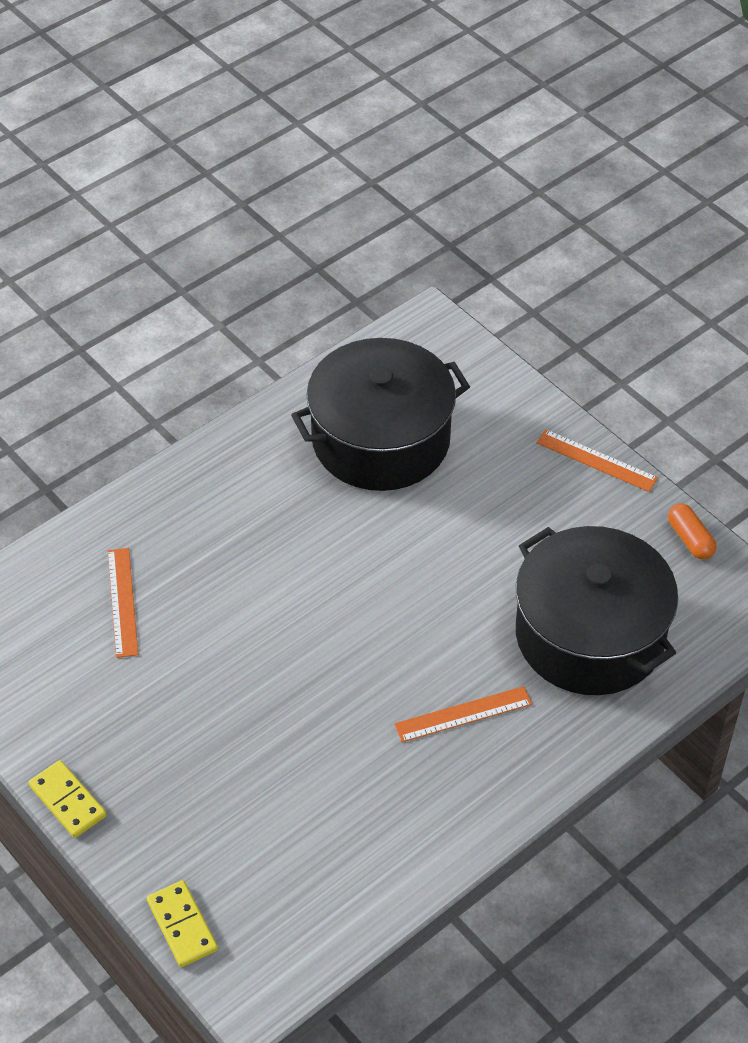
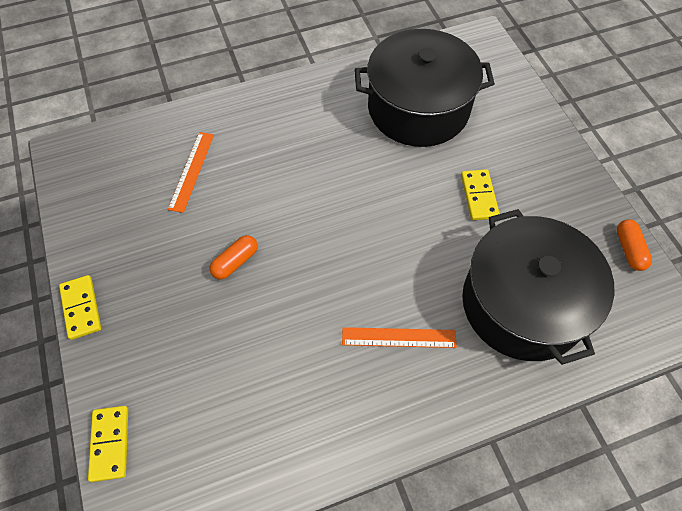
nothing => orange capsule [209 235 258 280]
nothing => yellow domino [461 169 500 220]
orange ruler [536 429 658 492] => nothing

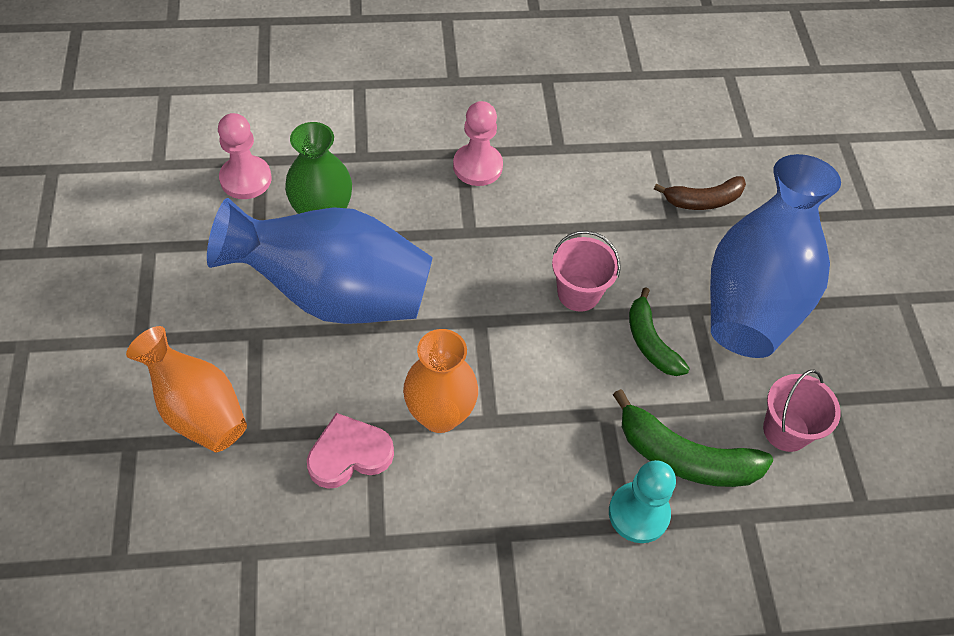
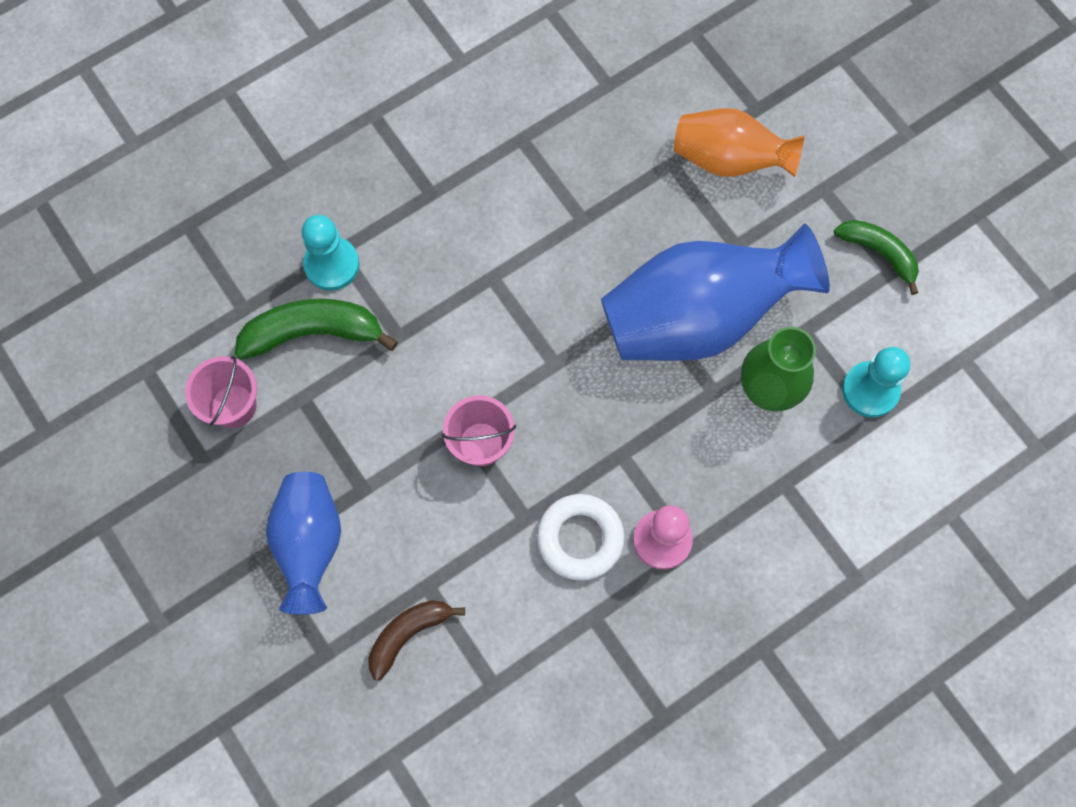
blue vase [710 154 841 358] => blue vase [266 472 341 615], x0.61
nothing => white ring [537 494 625 581]
green banana [629 287 690 376] => green banana [834 220 919 295], move
pink pawn [218 113 272 199] => turquoise pawn [842 347 910 418]
pink heart [307 413 394 489] => nothing
orange vase [403 329 478 433] => nothing

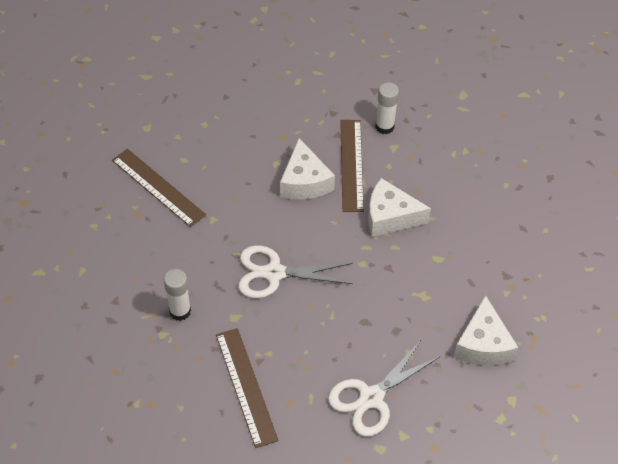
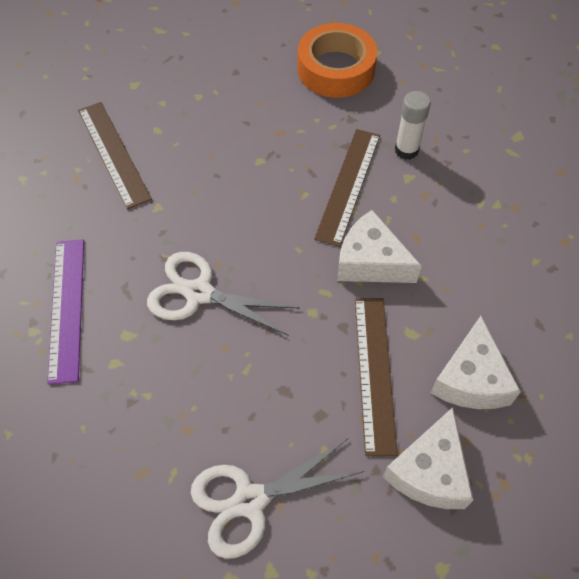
white glue stick [164 269 191 321] => purple ruler [47 240 84 385]
nothing => orange tape [297 23 377 98]
brown ruler [216 328 279 448] => brown ruler [355 298 398 456], move
white cheese [280 138 335 200] => white cheese [430 316 521 409], move

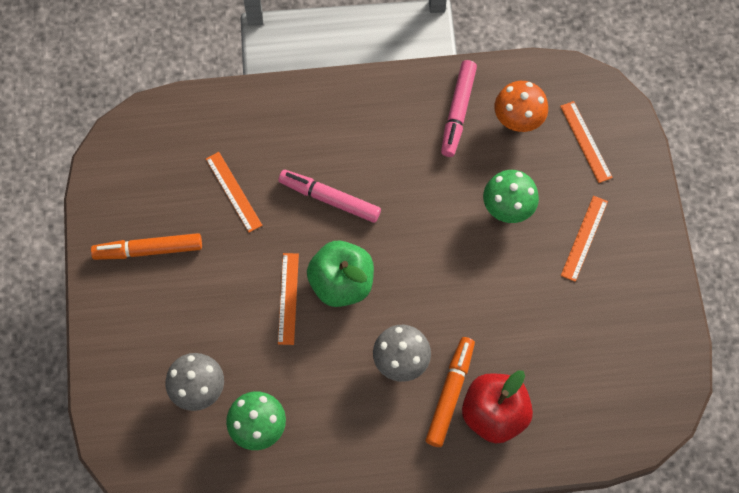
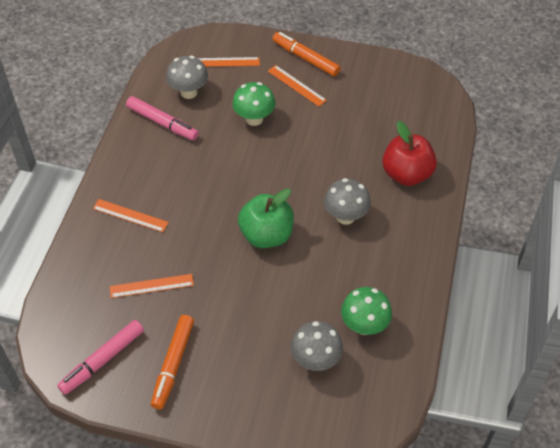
pink marker [278 170 381 223] => pink marker [57 320 144 395], move
orange ruler [278 253 299 345] => orange ruler [93 199 169 232], move
orange mushroom [495 81 548 132] => grey mushroom [166 56 208 99]
orange marker [426 337 475 447] => orange marker [273 32 341 77], move

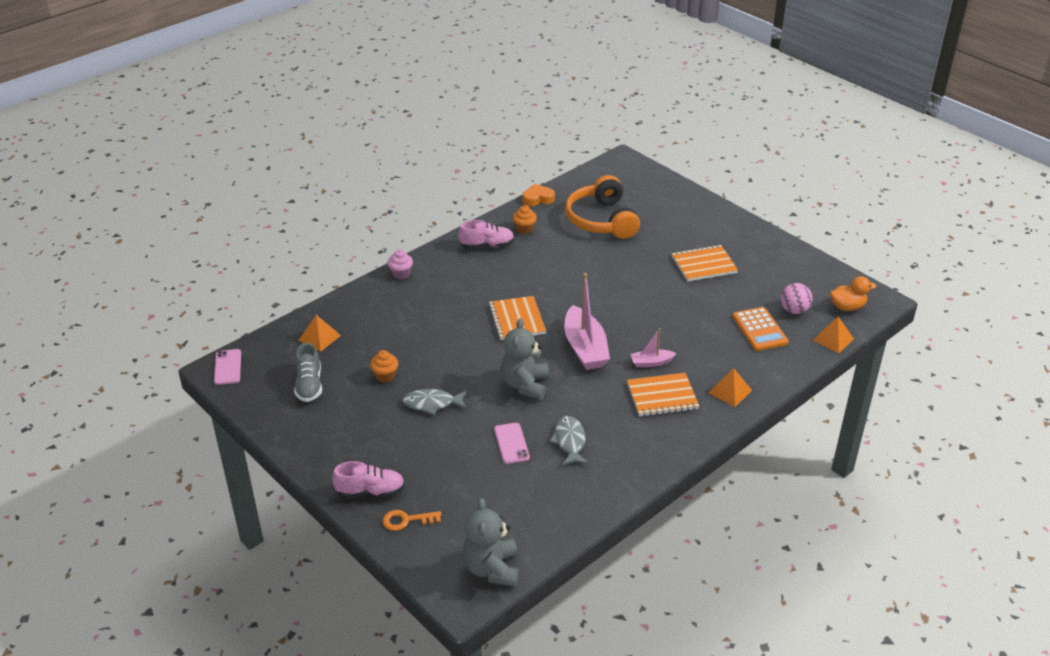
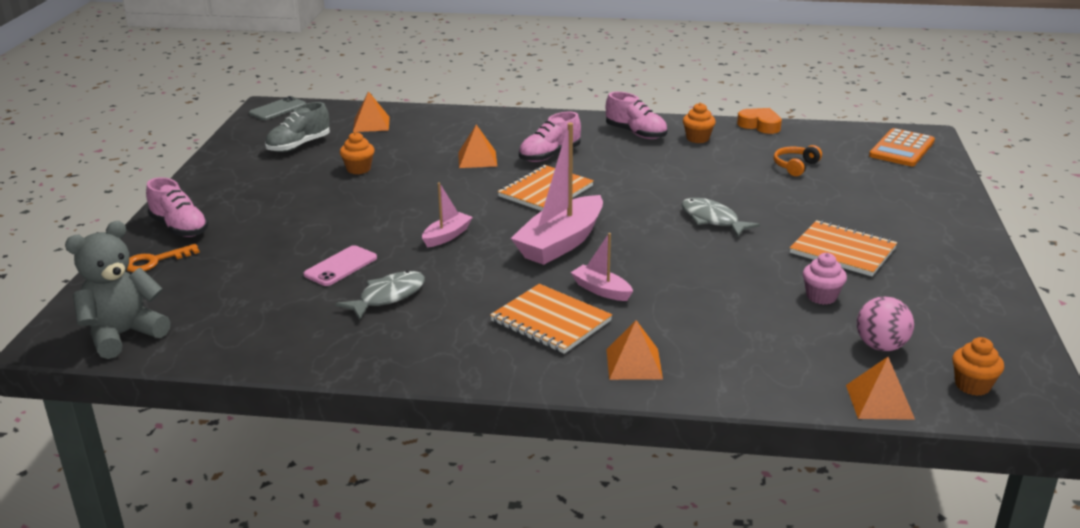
orange key [382 510 442 531] => orange key [127 244 200 272], 75 degrees counterclockwise
pink phone [214 349 241 385] => grey phone [249 96 306 120]
grey teddy bear [501 318 549 400] => pink boat [422 182 473 247]
nothing => orange pyramid [458 125 497 168]
nothing => pink shoe [519 111 581 162]
grey fish [403 389 467 415] => grey fish [682 198 760 237], move
orange headphones [565 175 640 239] => orange headphones [774 145 822 176], x0.42
pink cupcake [388 249 413 279] => pink cupcake [803 253 847 305], move
orange calculator [732 307 789 351] => orange calculator [869 128 935 166], move
orange duck [830 276 876 311] => orange cupcake [952 337 1004 396]

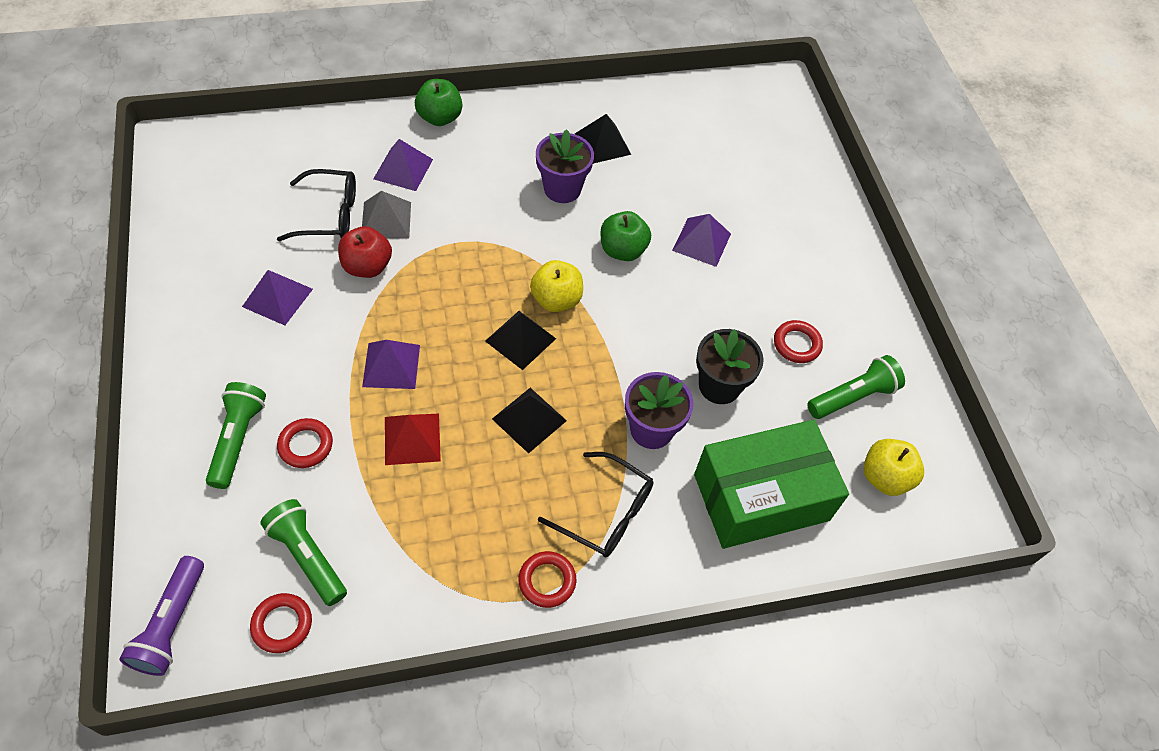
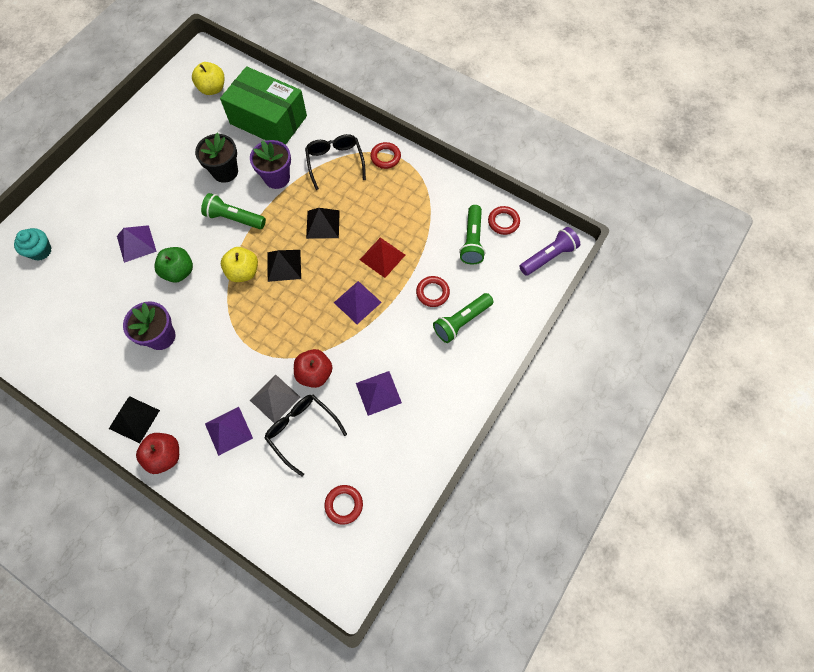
nothing => turquoise cupcake [14 228 52 261]
black pyramid [575 114 631 164] => black pyramid [109 396 160 443], move
green apple [415 79 462 126] => red apple [136 433 179 474]
green flashlight [807 355 905 419] => green flashlight [201 193 266 229], move
red ring [774 320 823 363] => red ring [325 485 363 525], move

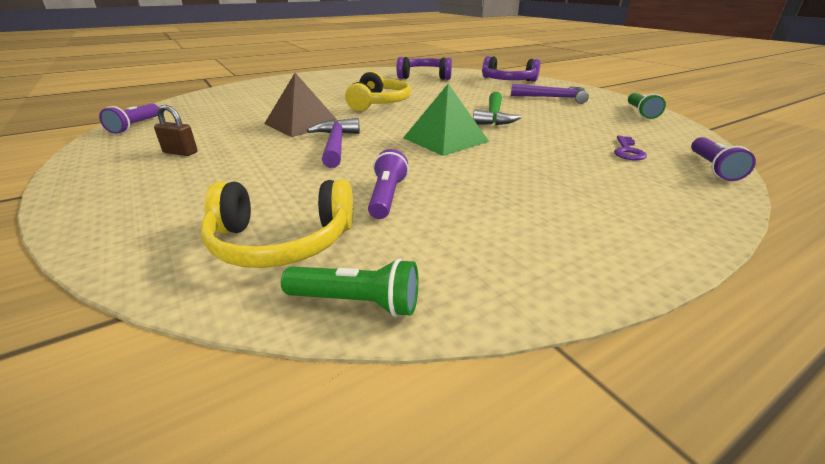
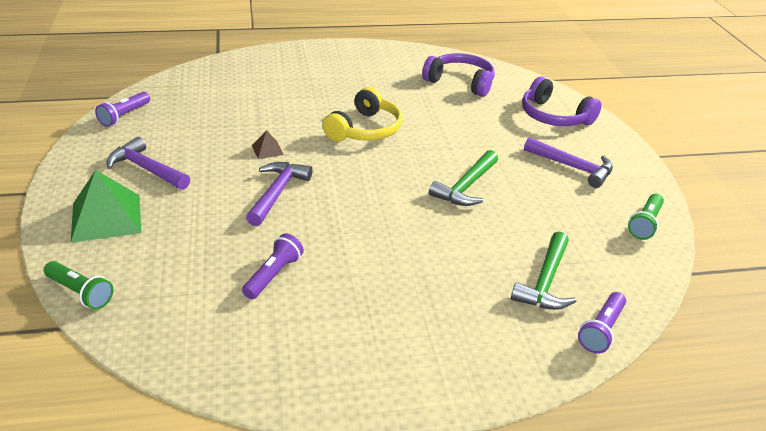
green flashlight [281 258 418 317] => green flashlight [44 261 113 310], move
green pyramid [403 84 489 156] => green pyramid [71 170 141 243], move
brown padlock [154 105 197 156] => purple hammer [107 137 190 190]
brown pyramid [264 73 338 137] => brown pyramid [252 130 284 159], x0.47
purple key [614 136 647 160] => green hammer [511 232 576 310]
yellow headphones [201 179 353 268] => nothing

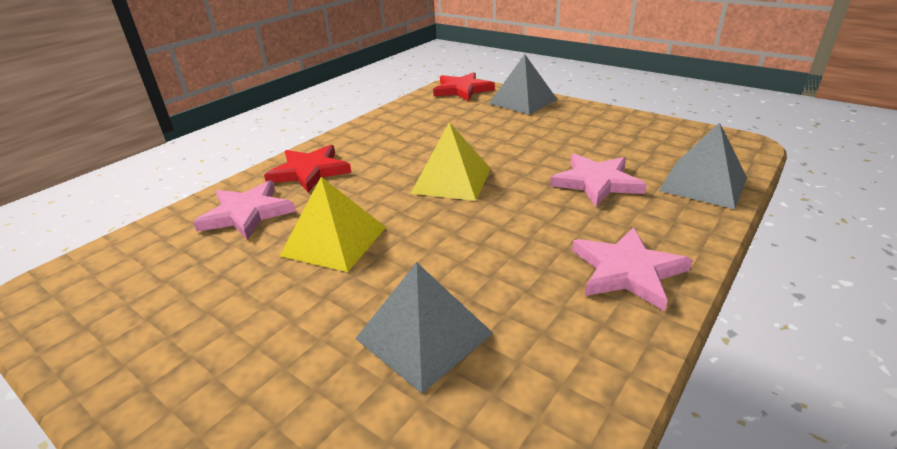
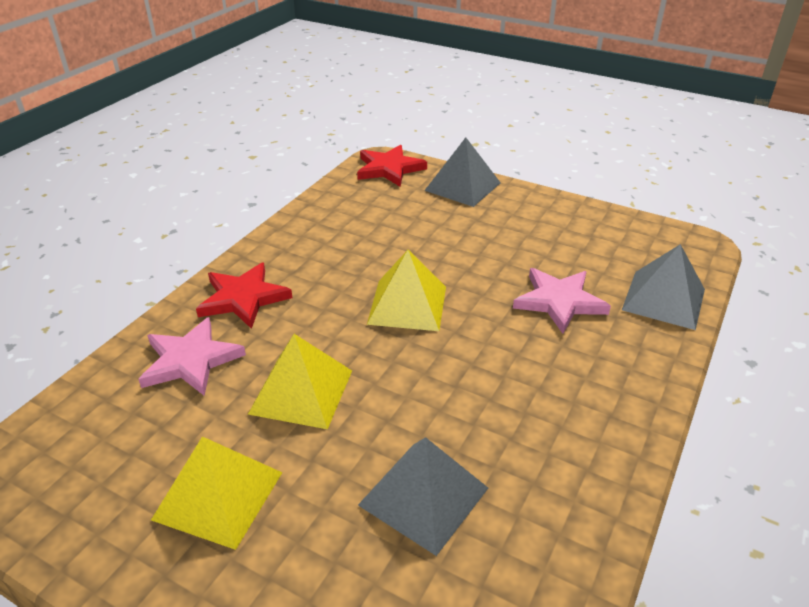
nothing => yellow pyramid [151 436 282 550]
pink star [572 227 692 311] => nothing

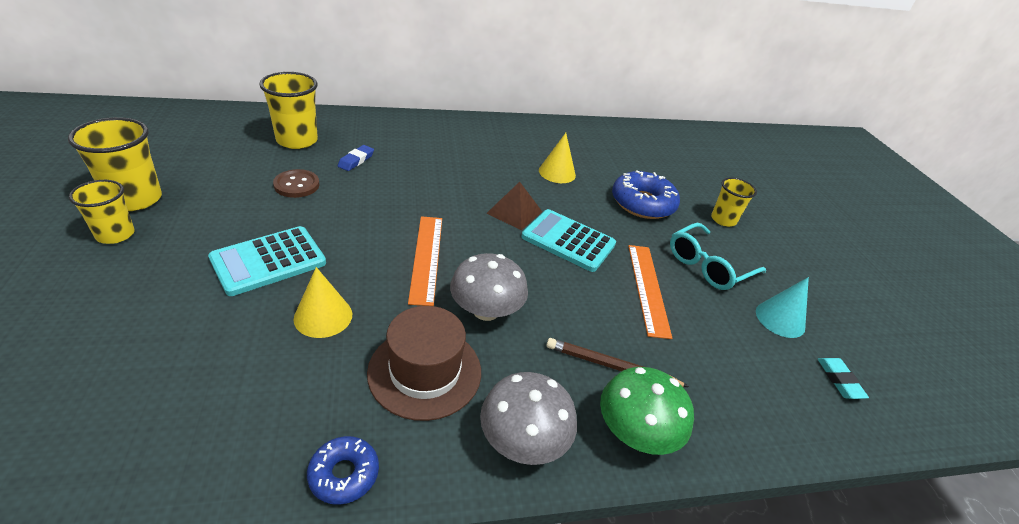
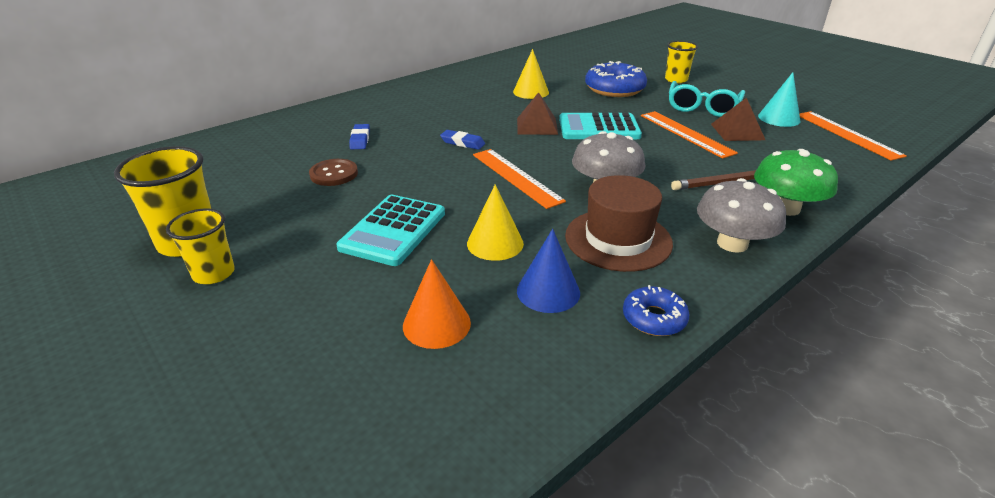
nothing => orange cone [403 259 471 349]
nothing => blue eraser [440 130 485 150]
nothing => blue cone [517 229 580 313]
nothing => brown pyramid [711 97 765 141]
turquoise eraser [818 358 869 399] => orange ruler [799 111 907 161]
yellow cup [259 72 318 149] => nothing

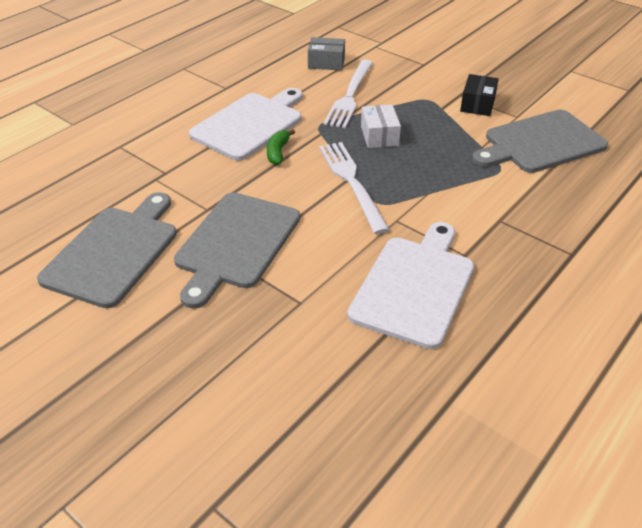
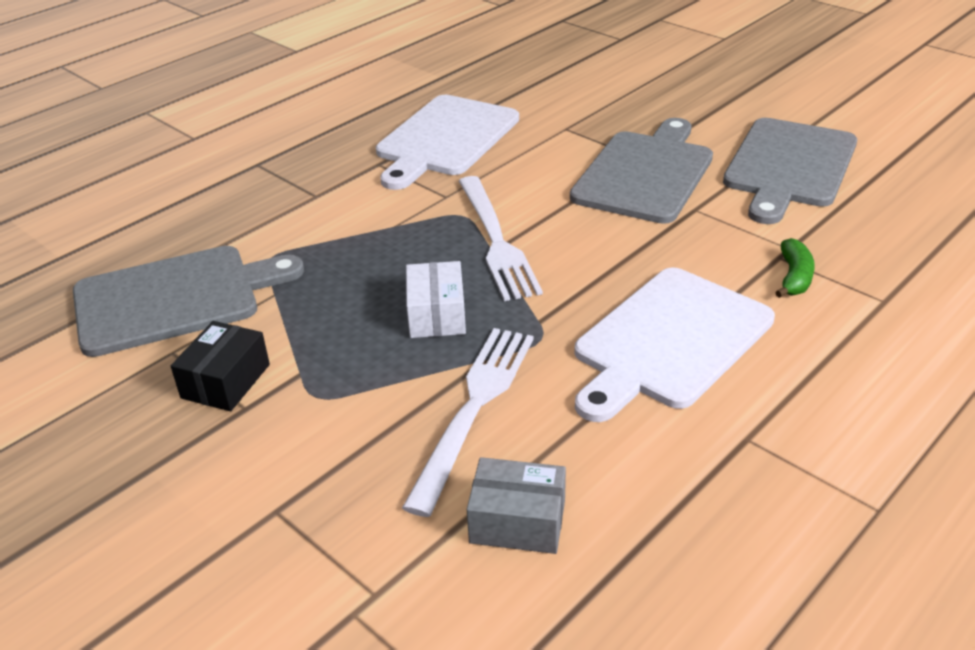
green banana [267 130 295 165] => green banana [775 238 815 298], move

